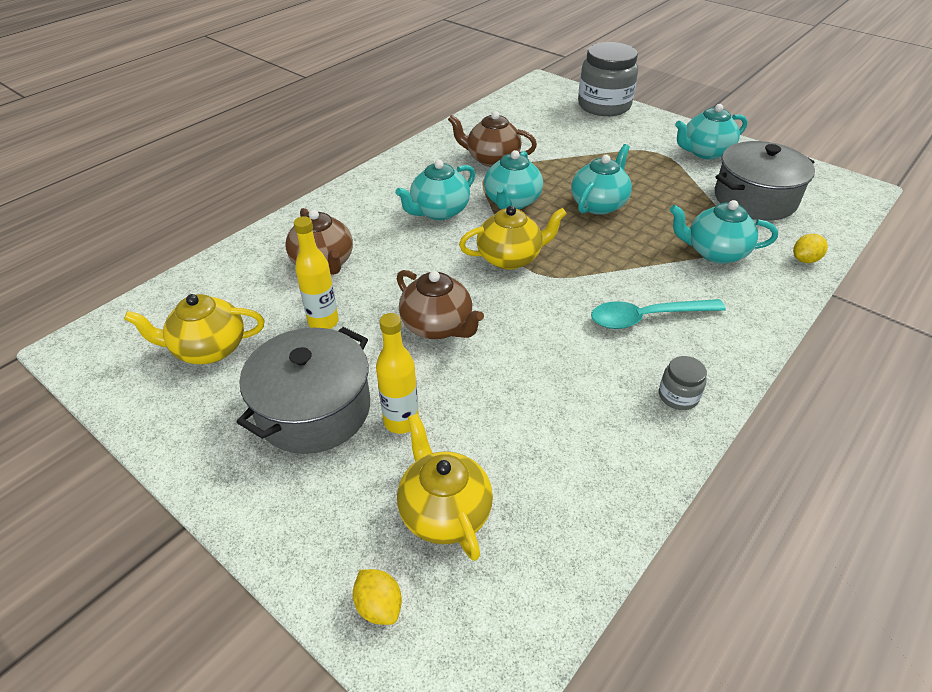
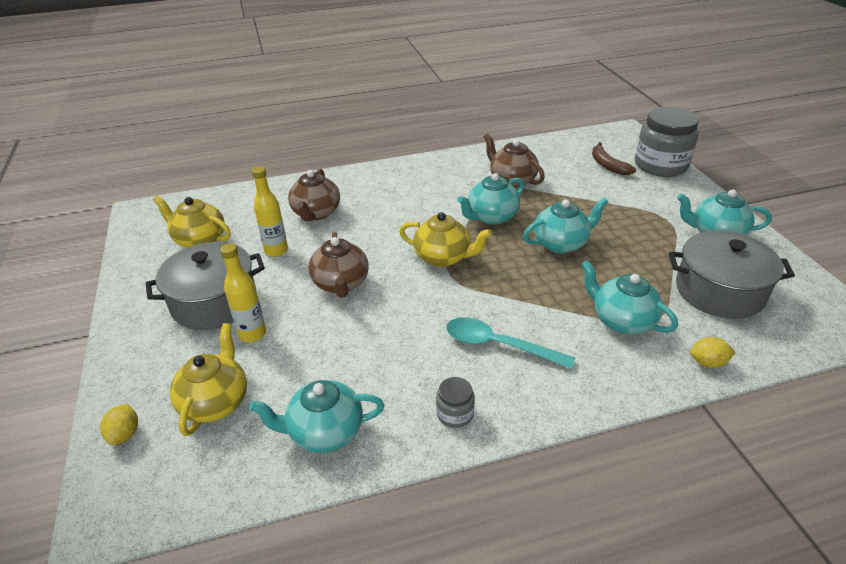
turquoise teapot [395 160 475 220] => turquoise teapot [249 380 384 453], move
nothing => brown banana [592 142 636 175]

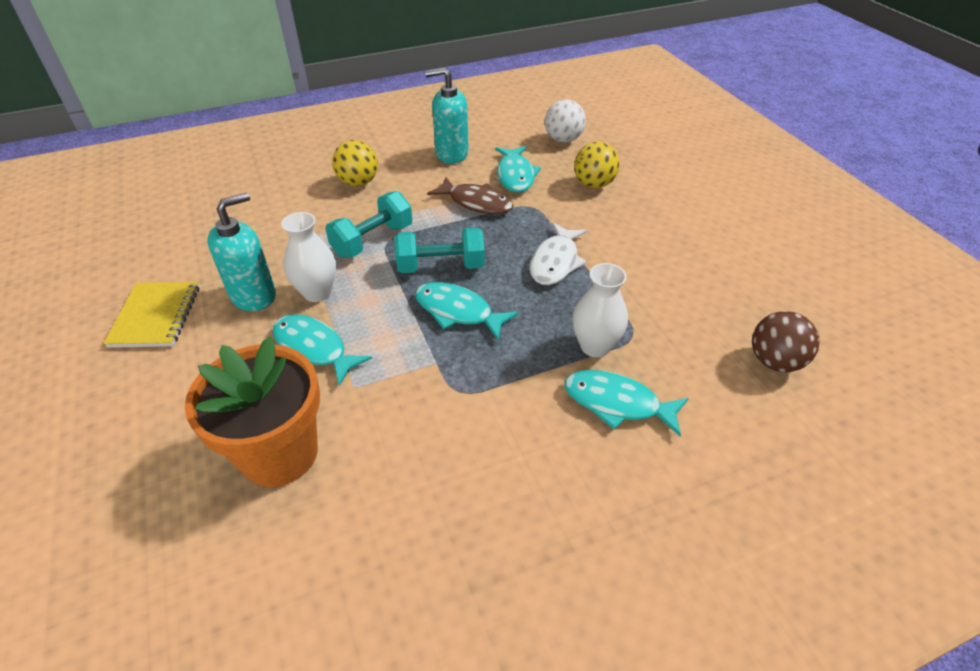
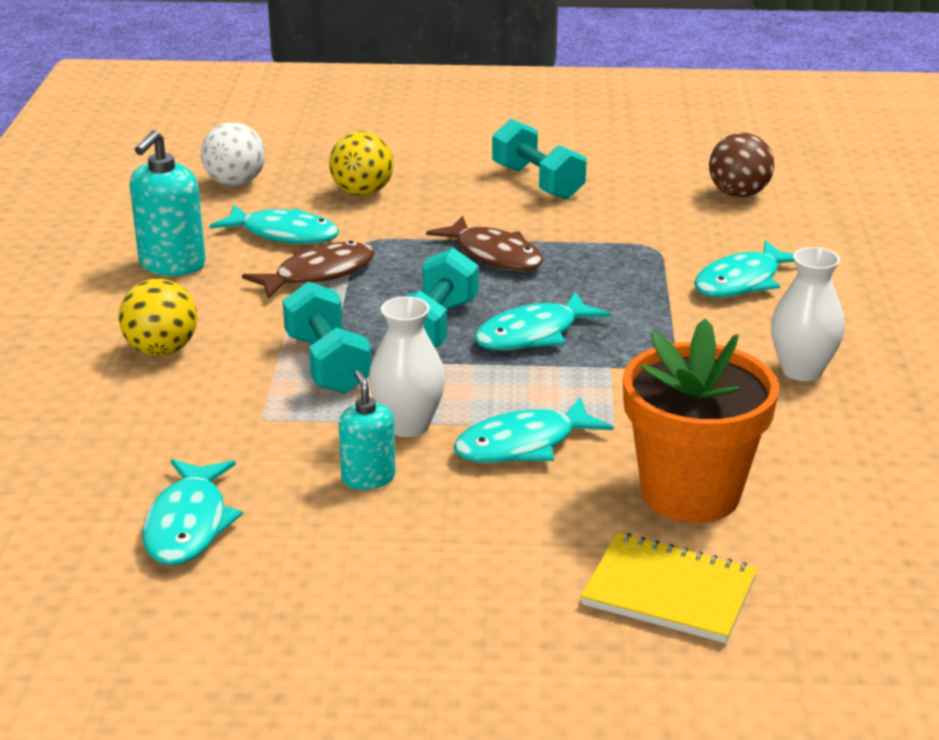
nothing => turquoise fish [142 459 243 565]
turquoise soap dispenser [207 193 276 311] => turquoise soap dispenser [339 370 396 490], x0.63
white fish [530 222 587 285] => brown fish [426 216 543 271]
nothing => turquoise dumbbell [492 119 586 200]
yellow notebook [103 282 199 348] => yellow notebook [581 533 757 643], move
white vase [572 263 628 357] => white vase [771 247 845 381], move

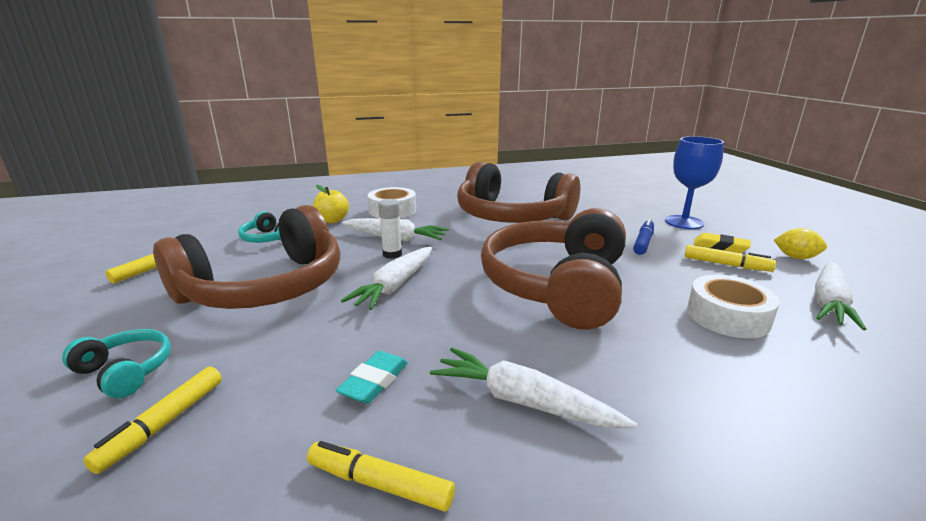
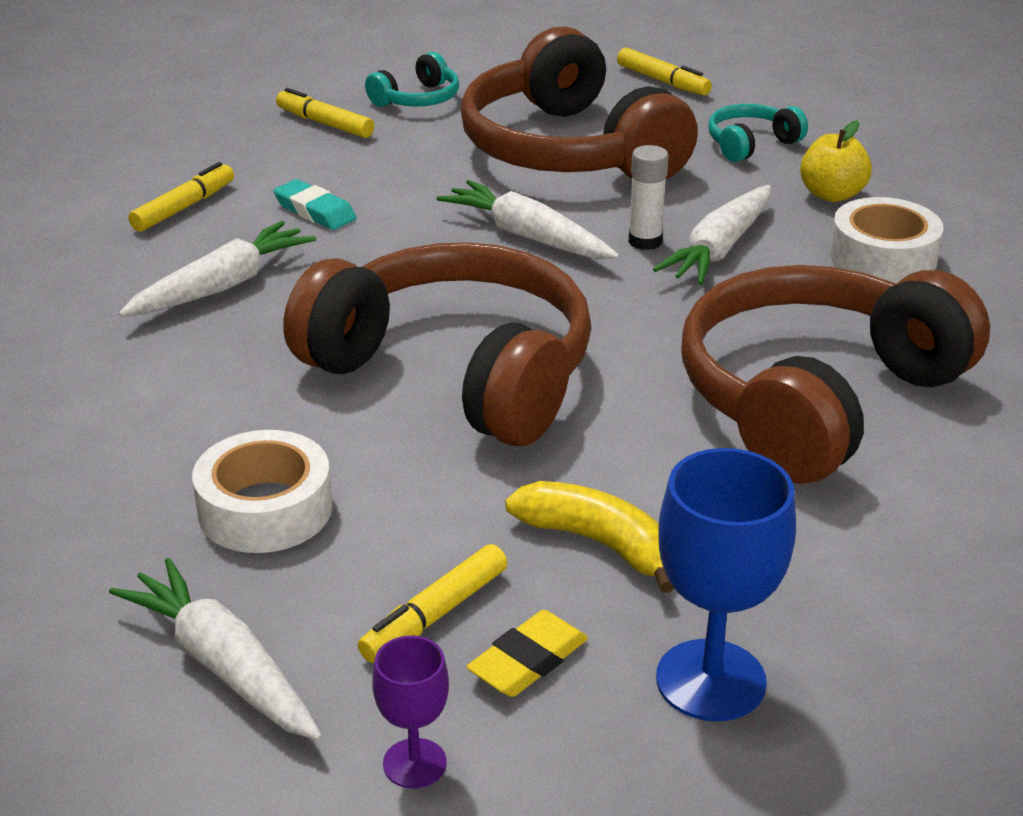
yellow lemon [774 228 827 259] => purple goblet [372 636 449 788]
blue marker [633 219 654 255] => yellow banana [505 481 674 593]

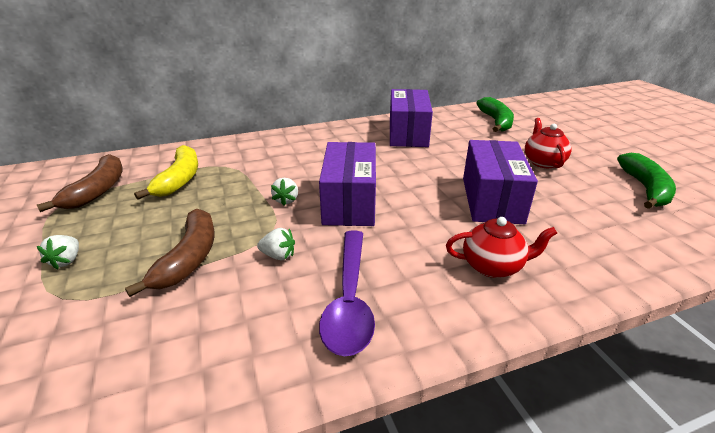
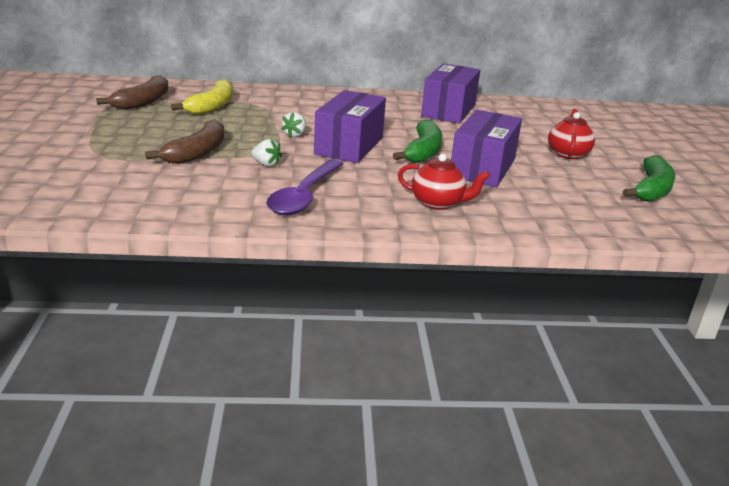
green banana [476 97 514 132] => green banana [393 120 442 163], move
white strawberry [37 235 79 270] => nothing

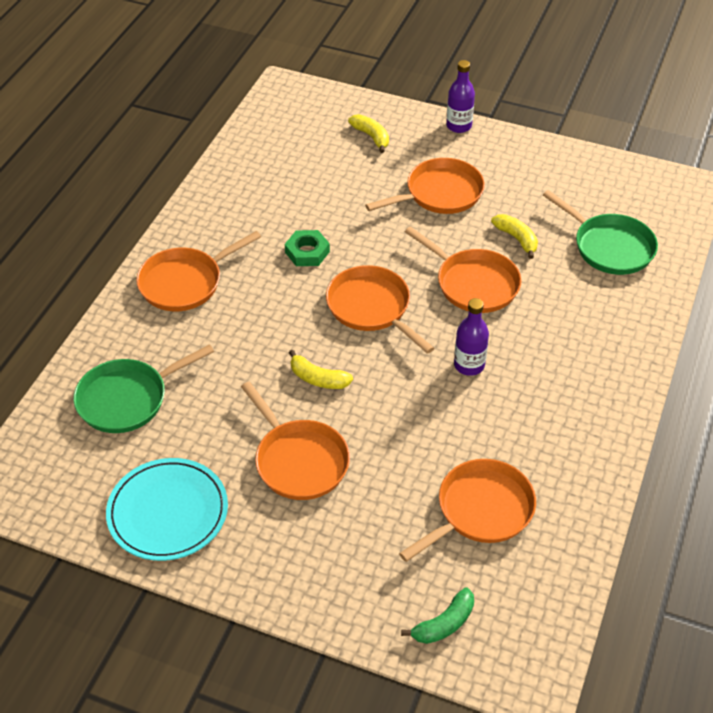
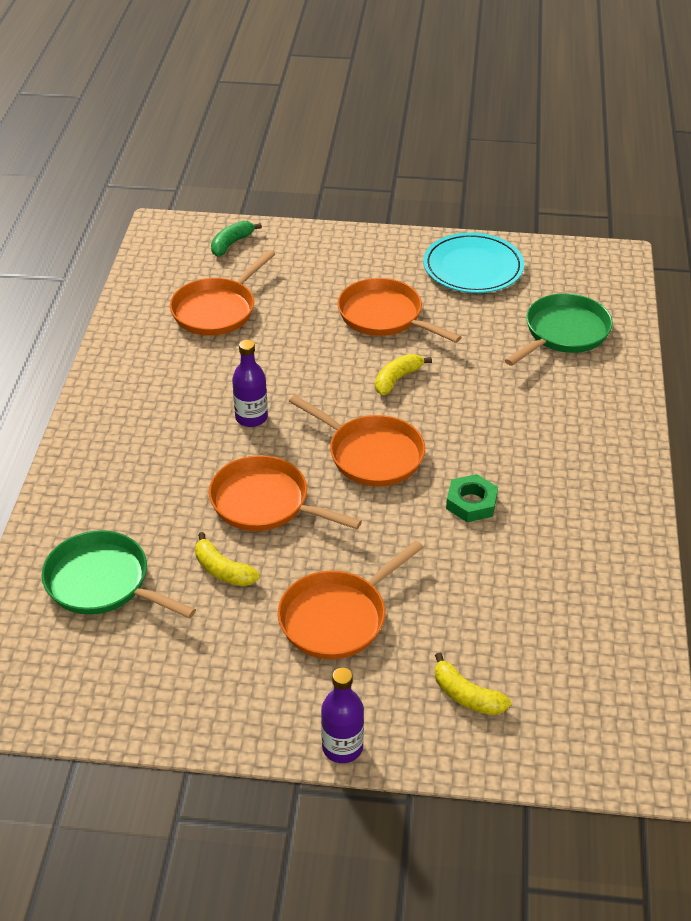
yellow banana [289 350 353 389] => yellow banana [375 354 432 395], 60 degrees counterclockwise
orange pan [136 231 261 311] => nothing

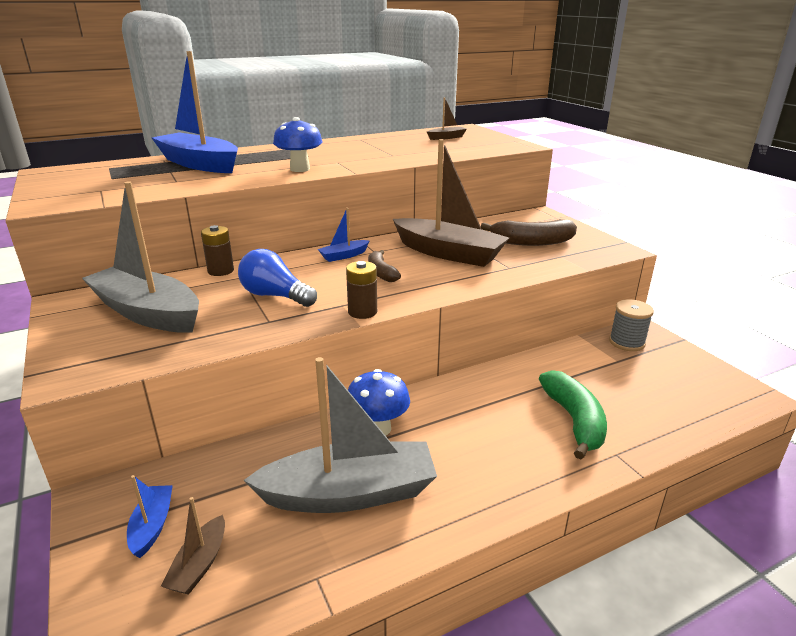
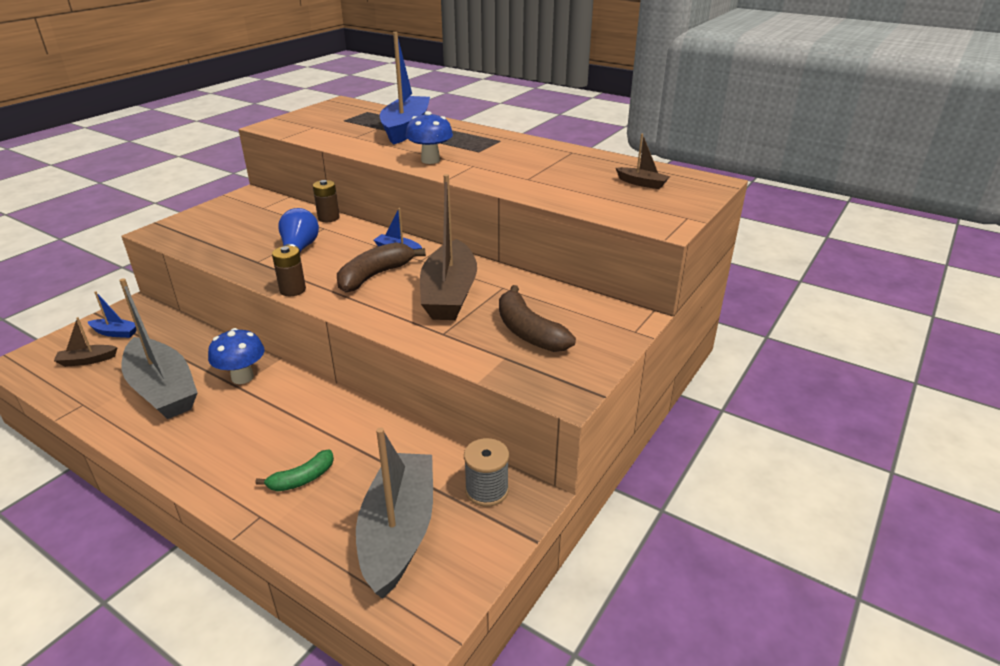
blue boat [127 475 173 558] => blue boat [87 291 137 338], 45 degrees clockwise
green banana [539 370 607 460] => green banana [256 449 334 491], x0.61
brown banana [368 250 401 282] => brown banana [337 242 426 292], x1.63
grey boat [82 181 199 333] => grey boat [356 427 433 599], move

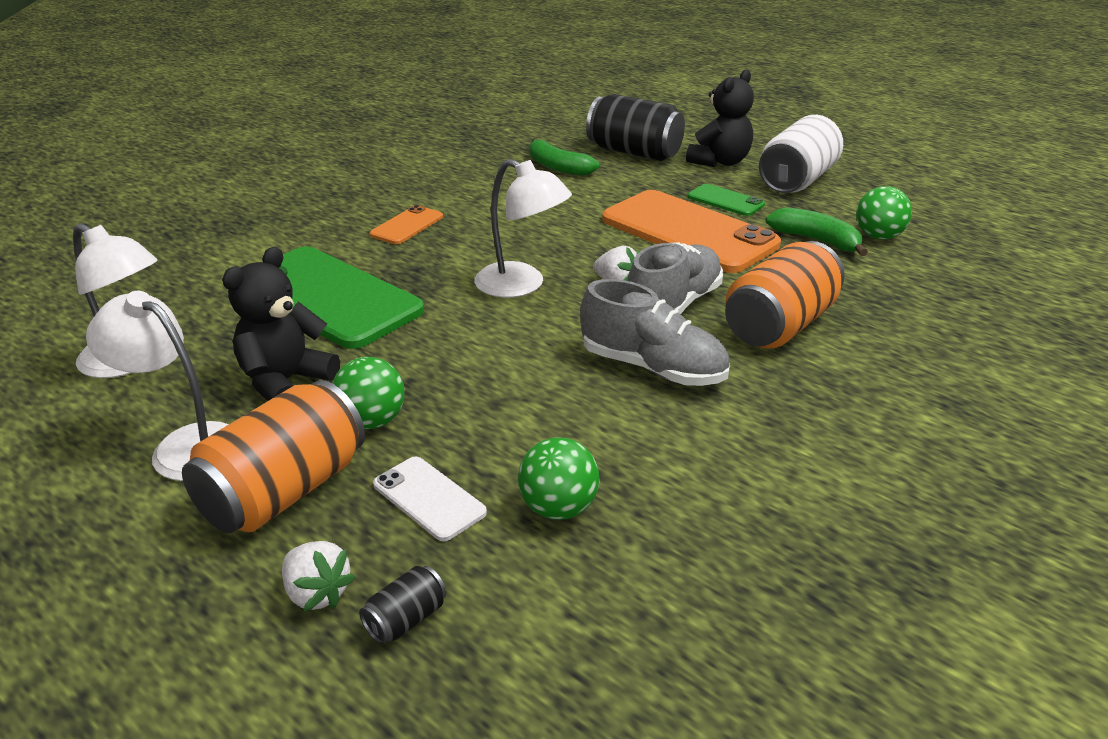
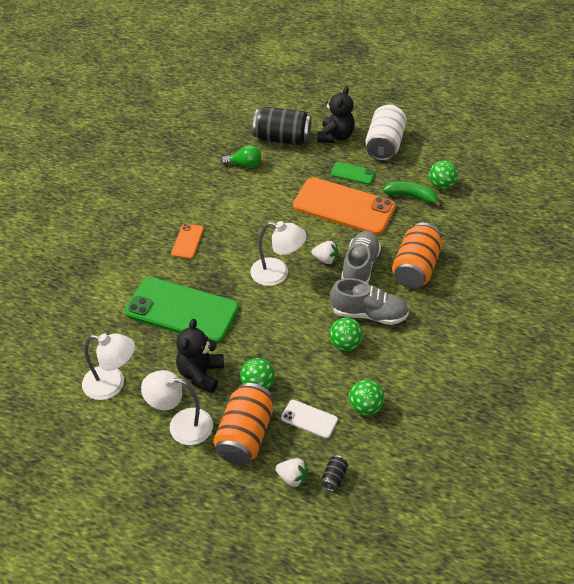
green banana [530 138 599 176] => green light bulb [221 145 261 168]
nothing => green ball [329 318 363 351]

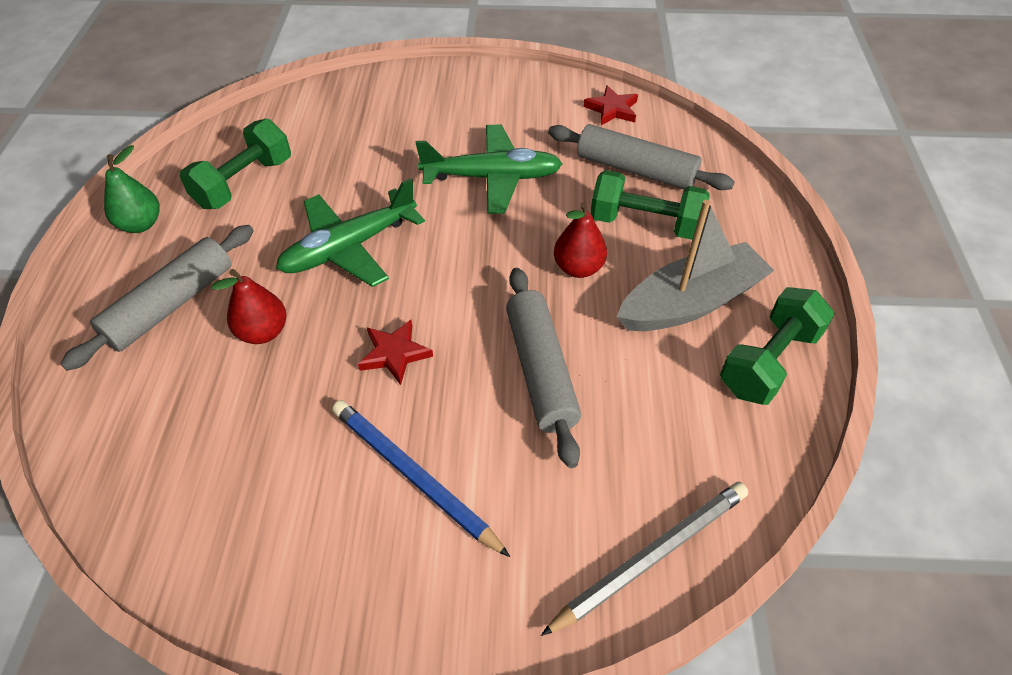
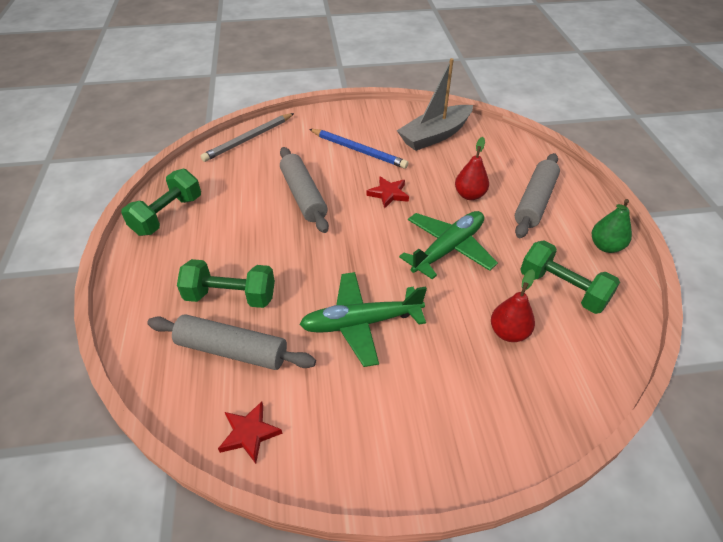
grey boat [617 200 774 331] => grey boat [397 58 473 151], move
red pear [554 202 607 278] => red pear [491 269 535 342], move
green dumbbell [180 118 291 209] => green dumbbell [520 241 620 314], 75 degrees counterclockwise

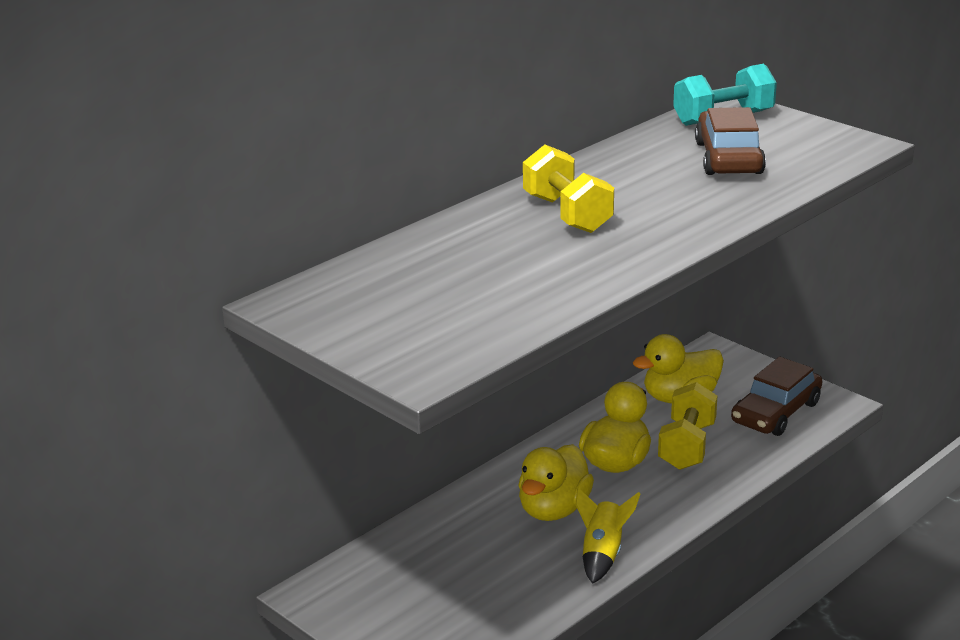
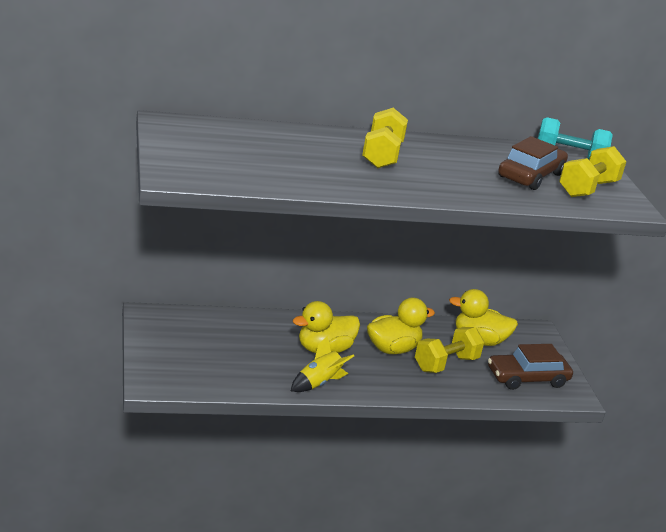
nothing => yellow dumbbell [559 146 627 197]

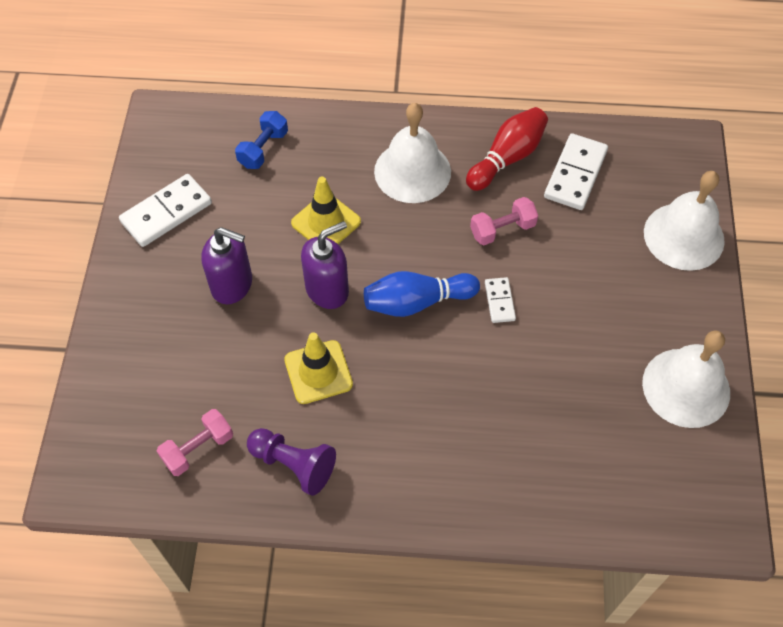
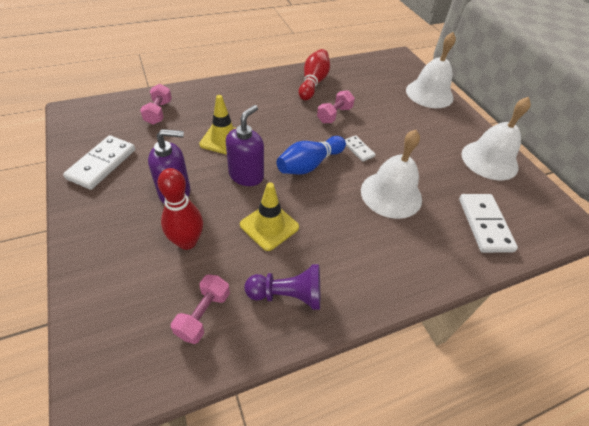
blue dumbbell [235 111 288 169] => pink dumbbell [140 84 172 125]
nothing => red bowling pin [158 168 203 250]
white bell [374 103 451 203] => white bell [361 130 422 219], move
white domino [544 133 608 210] => white domino [459 194 518 253], move

